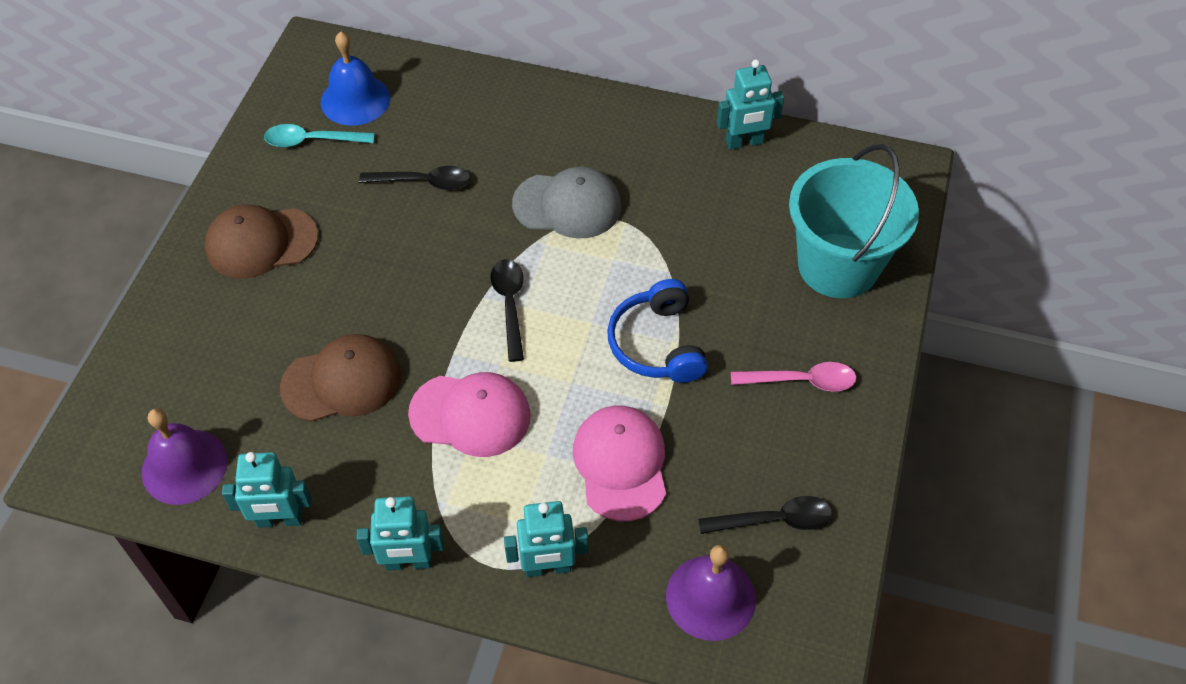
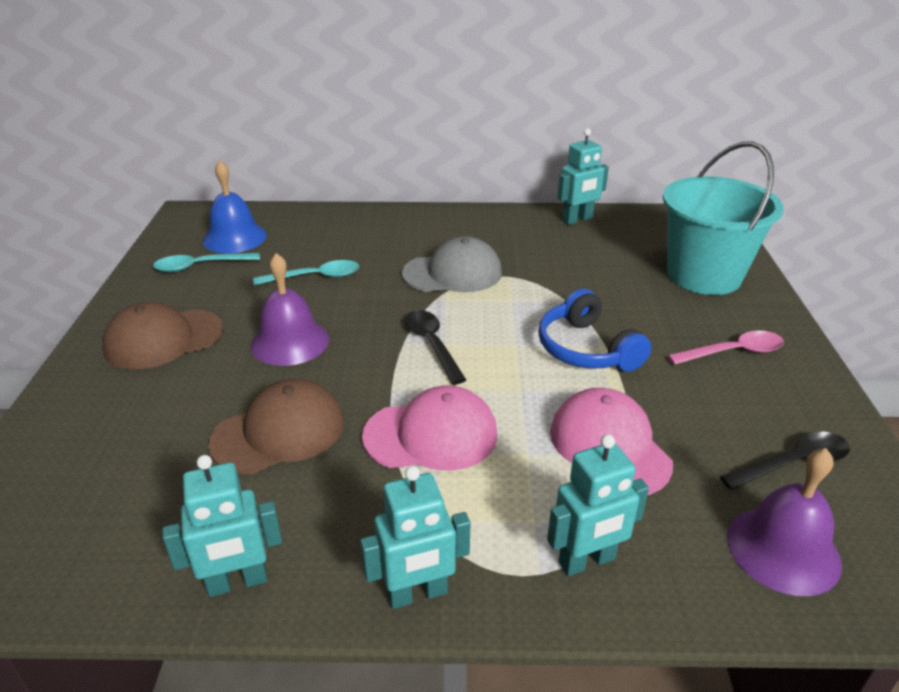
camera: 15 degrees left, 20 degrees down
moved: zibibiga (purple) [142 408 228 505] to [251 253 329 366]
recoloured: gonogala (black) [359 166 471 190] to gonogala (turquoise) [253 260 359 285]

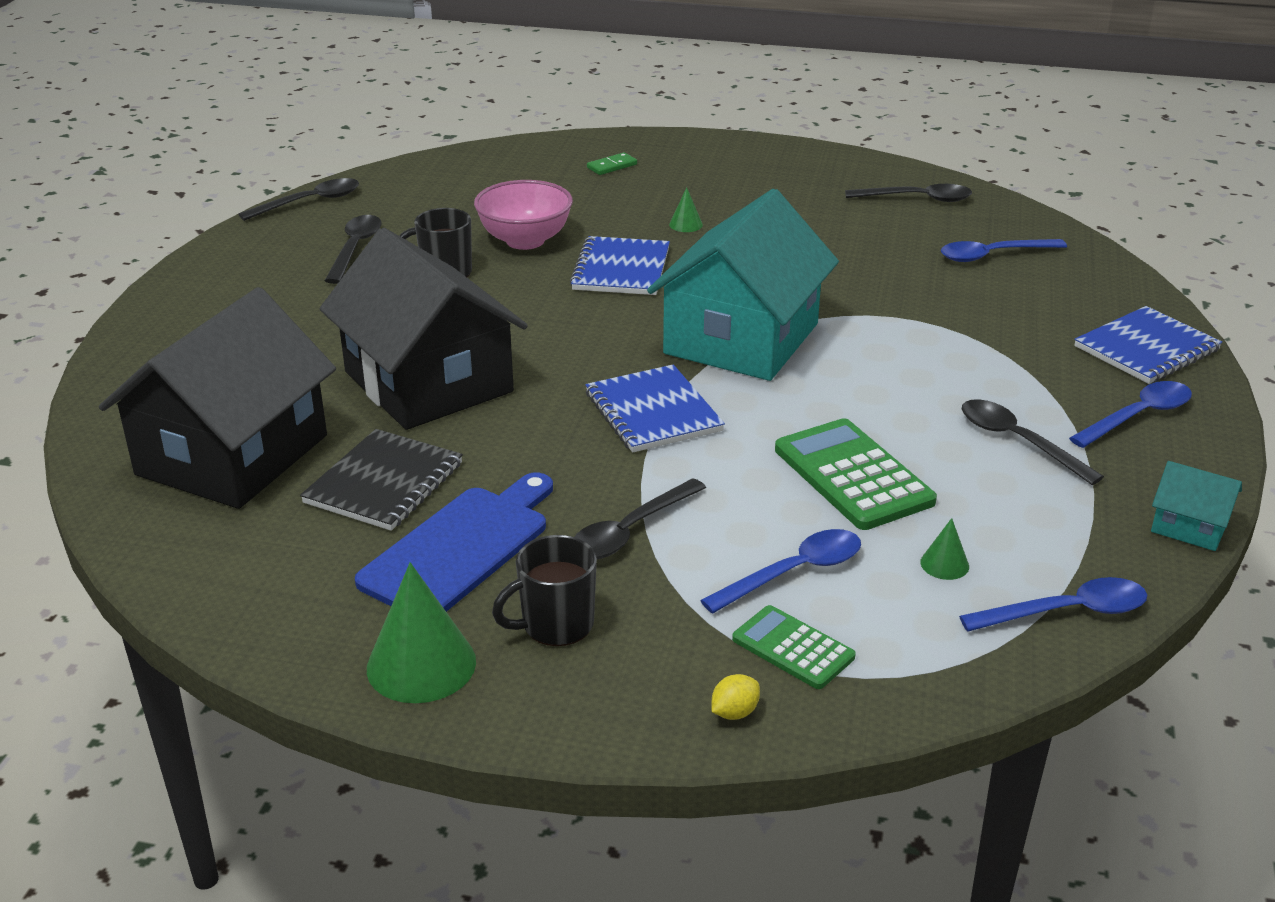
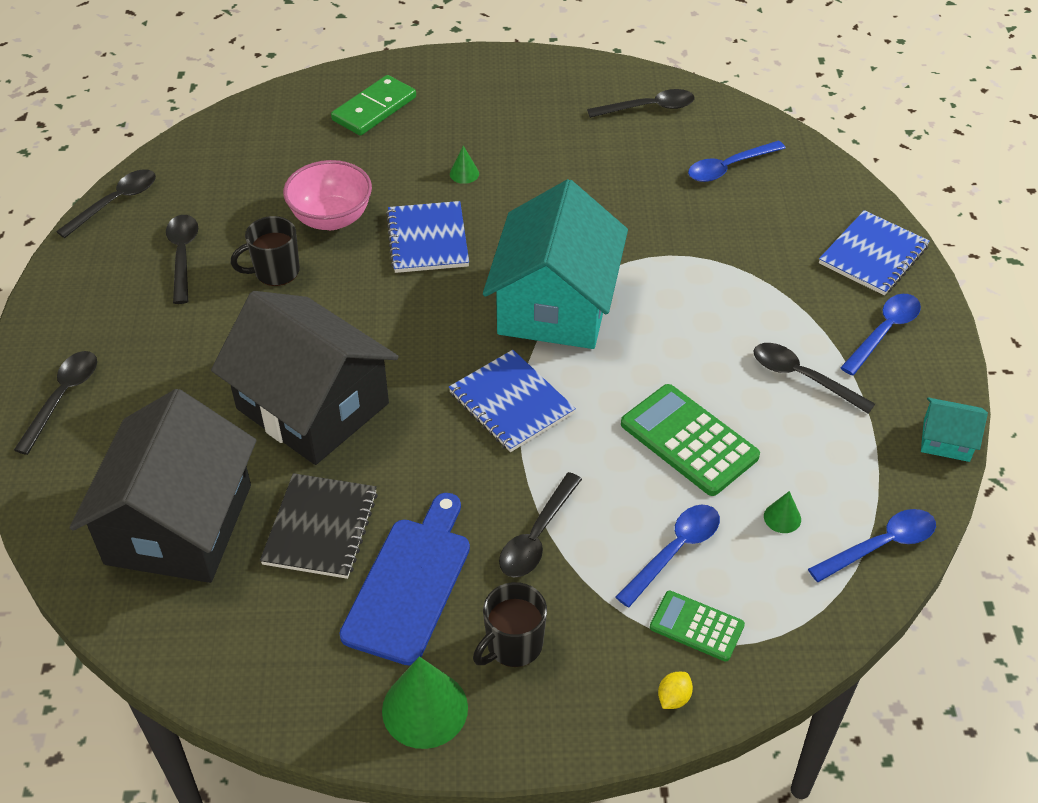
camera: 15 degrees left, 15 degrees up
added: gonogala (black) [14 351 97 455]
resized: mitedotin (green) [587 152 637 175] = [331 75 416 136] x1.96

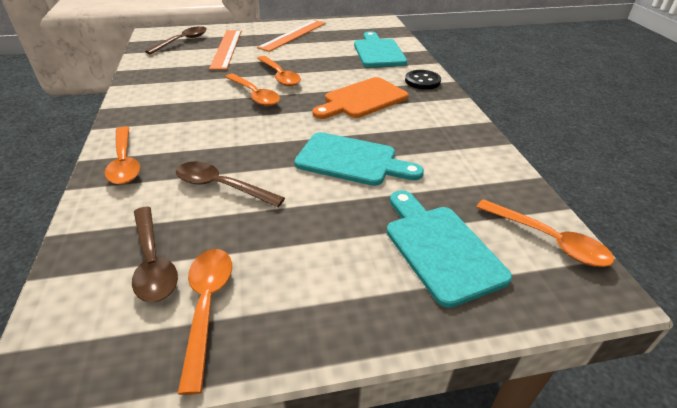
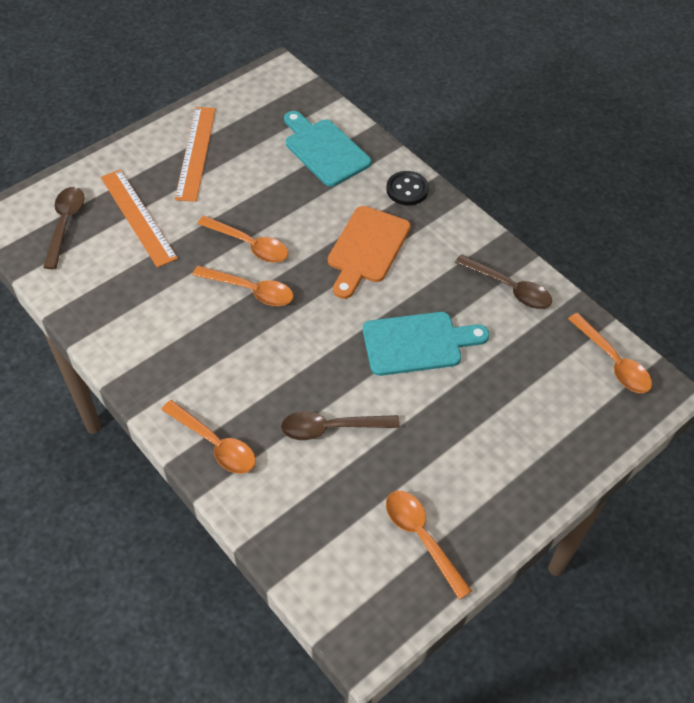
camera: 30 degrees left, 15 degrees up
removed: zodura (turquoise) [387 190 512 308]
moved: gonogala (brown) [132 206 178 303] to [455 254 552 309]
turned: gonogala (orange) [476 199 614 267] = [568 313 652 393] 45 degrees clockwise

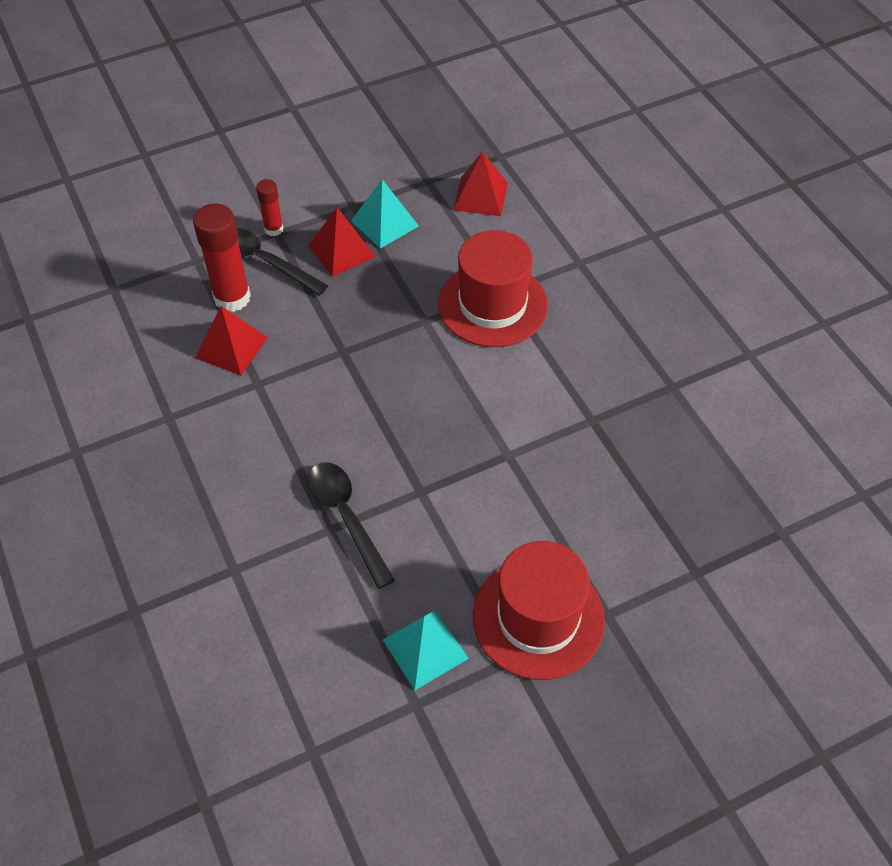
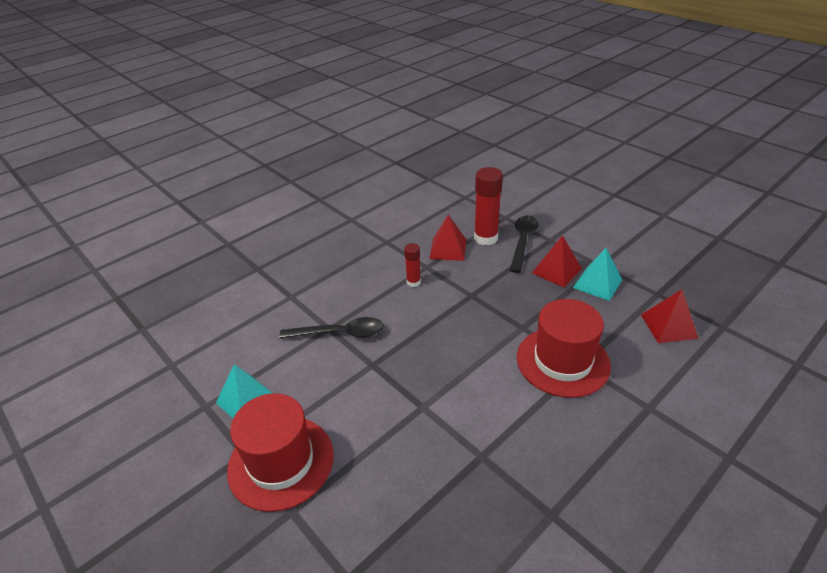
camera: 75 degrees right, 15 degrees down
moved: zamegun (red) [256 179 284 236] to [404 243 421 287]
turned: gonogala (black) [308 462 395 589] = [279 317 384 339] 45 degrees clockwise

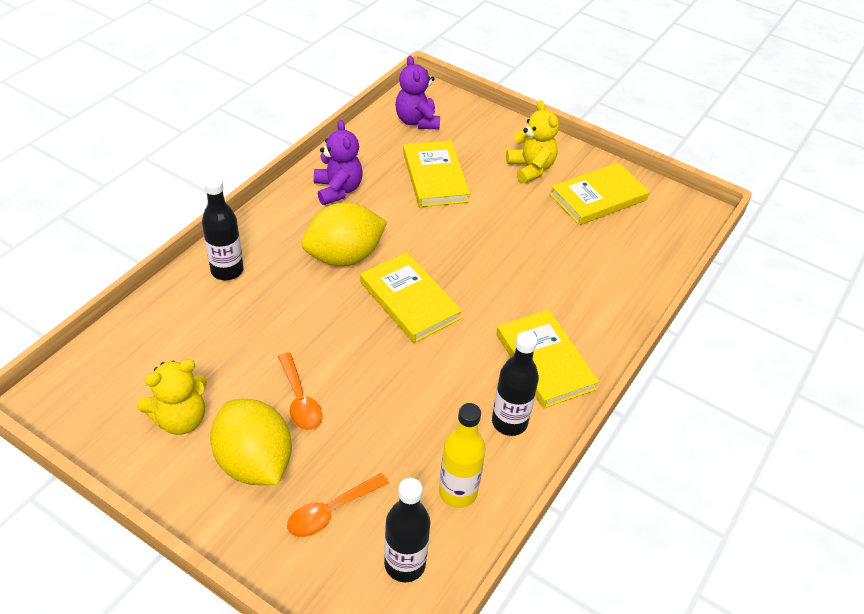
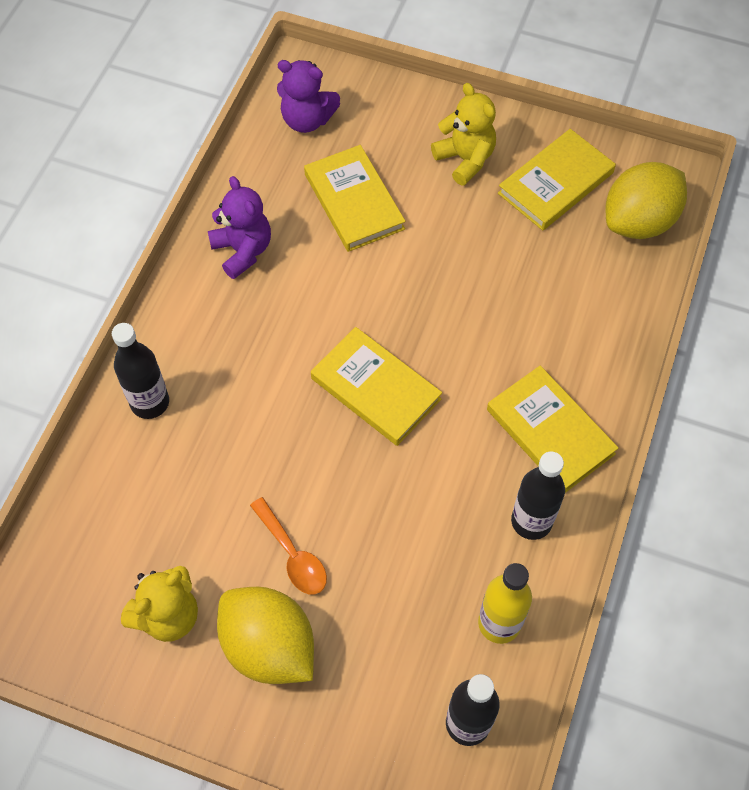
camera: 10 degrees left, 15 degrees up
removed: gonogala (orange) [287 473 389 537]
moved: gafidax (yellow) [301 202 387 266] to [605 162 687 239]
turned: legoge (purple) [395 56 440 129] = [277 60 340 133] 45 degrees counterclockwise

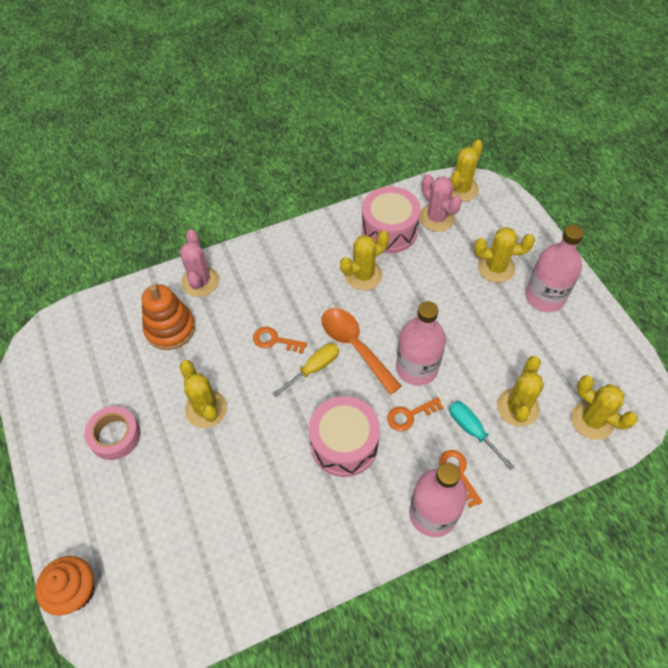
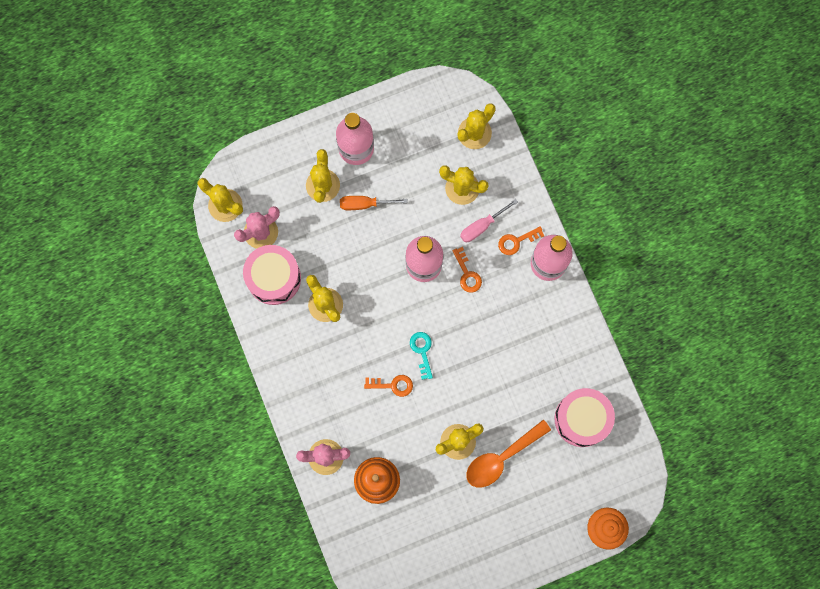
camera: 90 degrees left, 20 degrees up
removed: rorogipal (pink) [84 406 141 460]
added: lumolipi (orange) [340 196 408 210]
moved: gonogala (orange) [322 308 402 395] to [466 420 551 487]; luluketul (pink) [309 396 380 477] to [554 388 615 447]
replaced: lumolipi (yellow) [273 343 339 397] to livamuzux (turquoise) [410 332 433 380]
recoloured: lumolipi (turquoise) [449 401 514 470] to lumolipi (pink) [460 199 518 242]
turned: livamuzux (orange) [253 327 307 354] = [364 375 413 397] 105 degrees counterclockwise

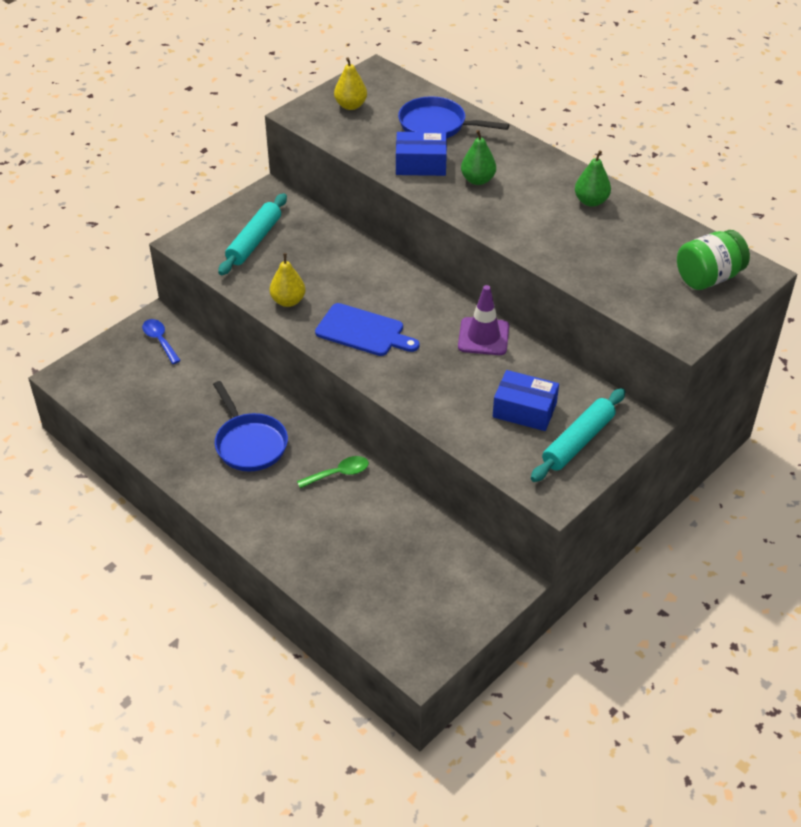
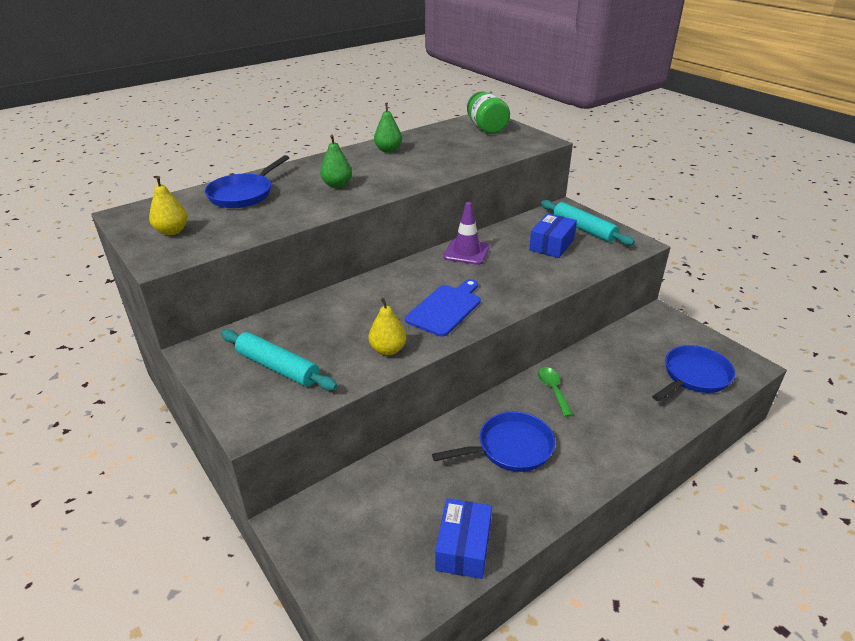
camera: 80 degrees left, 10 degrees down
removed: gonogala (blue) [142 319 181 364]
added: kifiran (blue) [652 345 735 401]
moved: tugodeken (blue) [396 132 447 176] to [435 498 492 579]

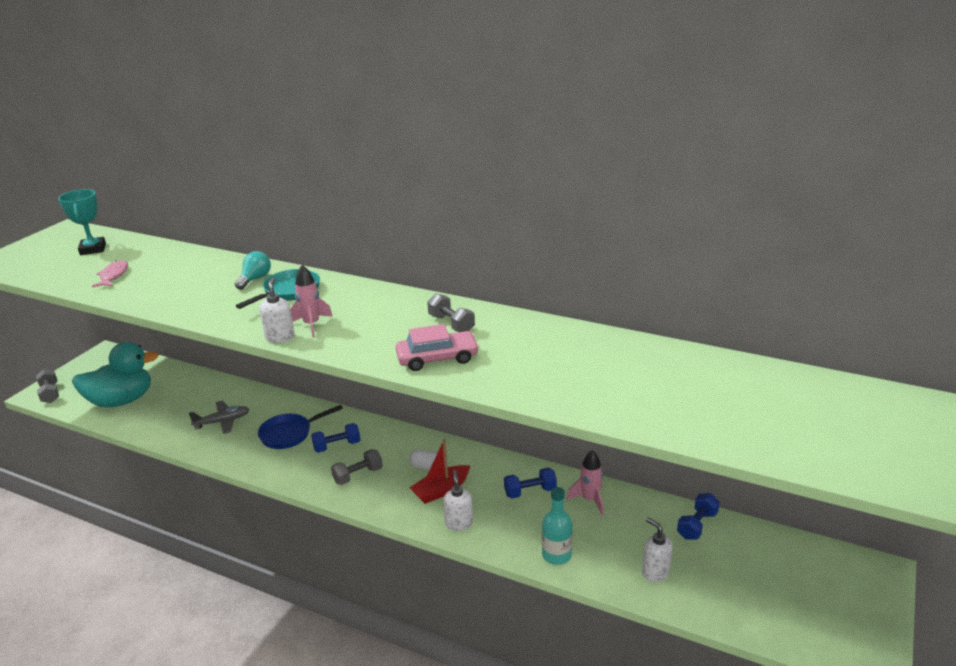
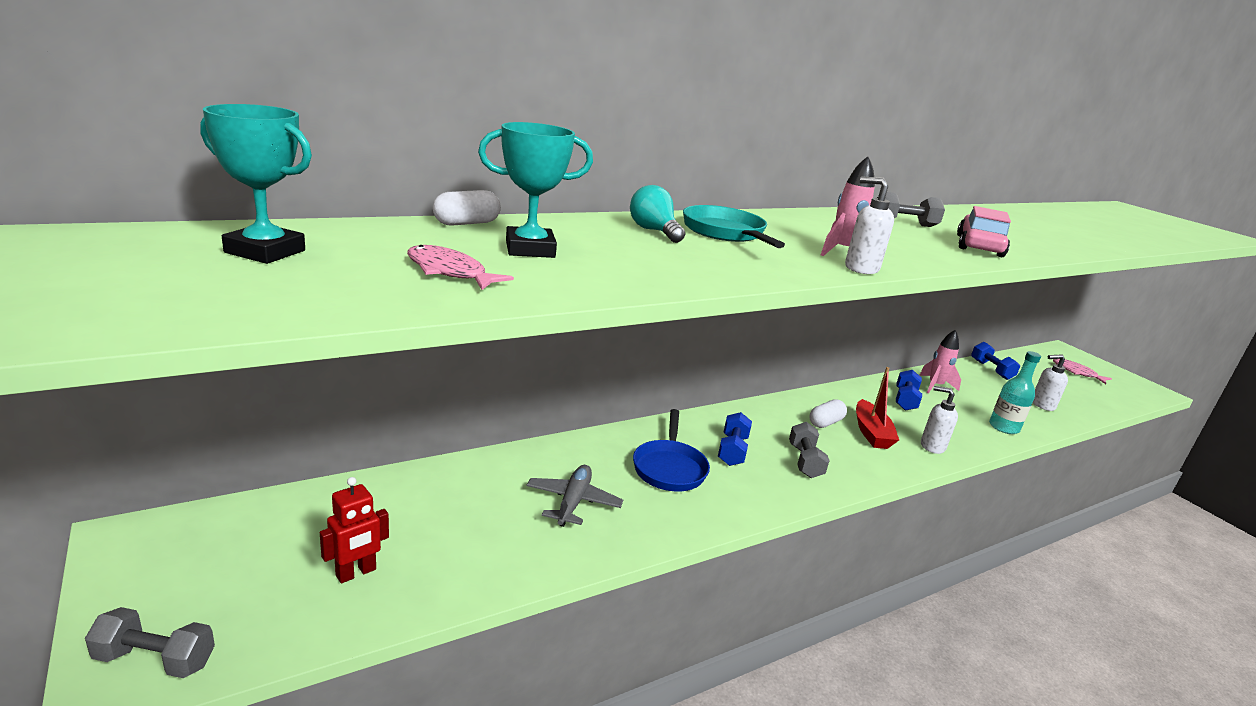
camera: 60 degrees left, 5 degrees down
added: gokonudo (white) [433 190 501 226]; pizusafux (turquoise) [478 122 593 258]; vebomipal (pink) [1053 359 1112 384]
replaced: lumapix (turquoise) [72 342 159 407] to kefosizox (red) [320 477 389 584]

